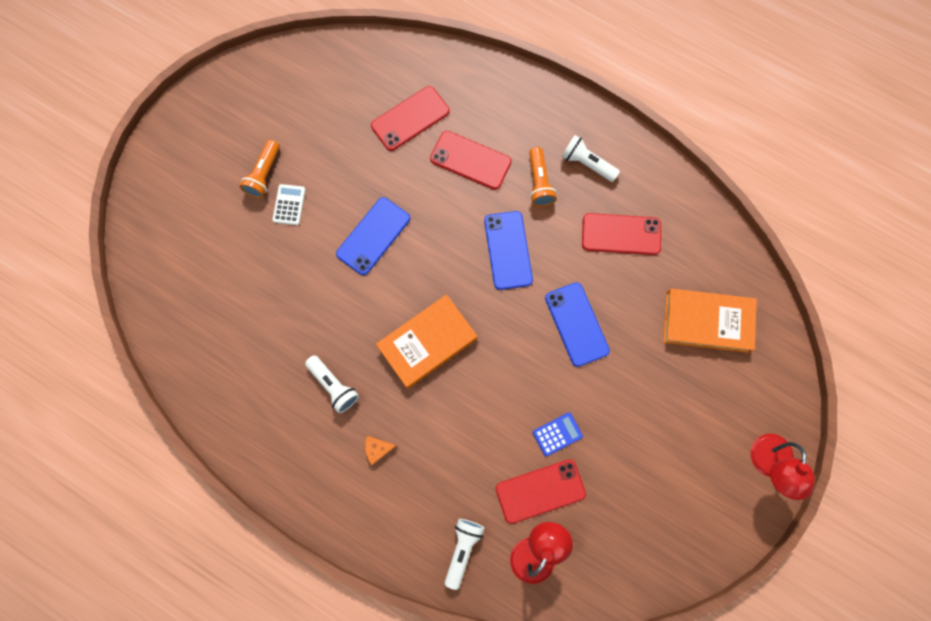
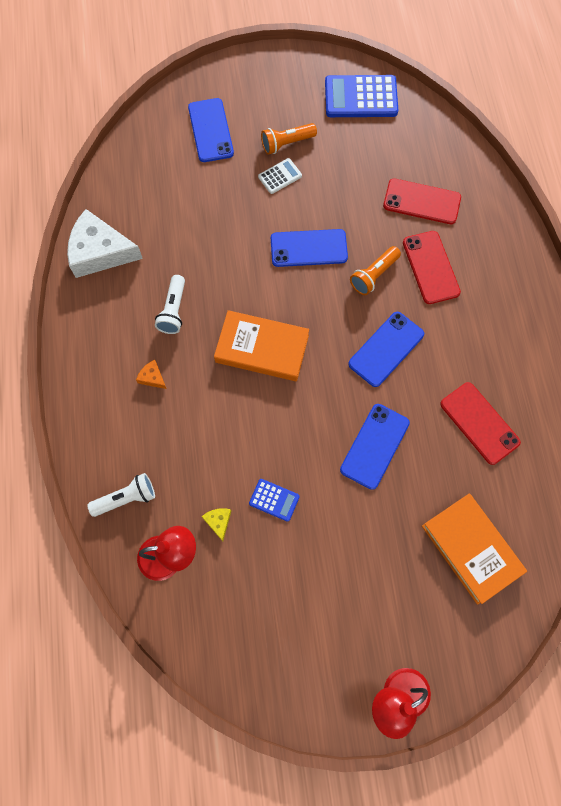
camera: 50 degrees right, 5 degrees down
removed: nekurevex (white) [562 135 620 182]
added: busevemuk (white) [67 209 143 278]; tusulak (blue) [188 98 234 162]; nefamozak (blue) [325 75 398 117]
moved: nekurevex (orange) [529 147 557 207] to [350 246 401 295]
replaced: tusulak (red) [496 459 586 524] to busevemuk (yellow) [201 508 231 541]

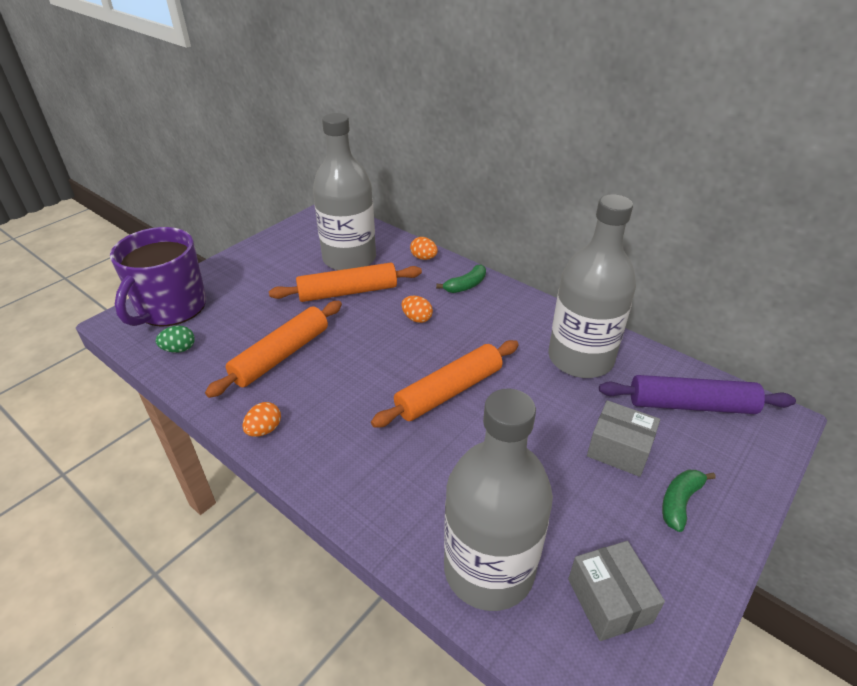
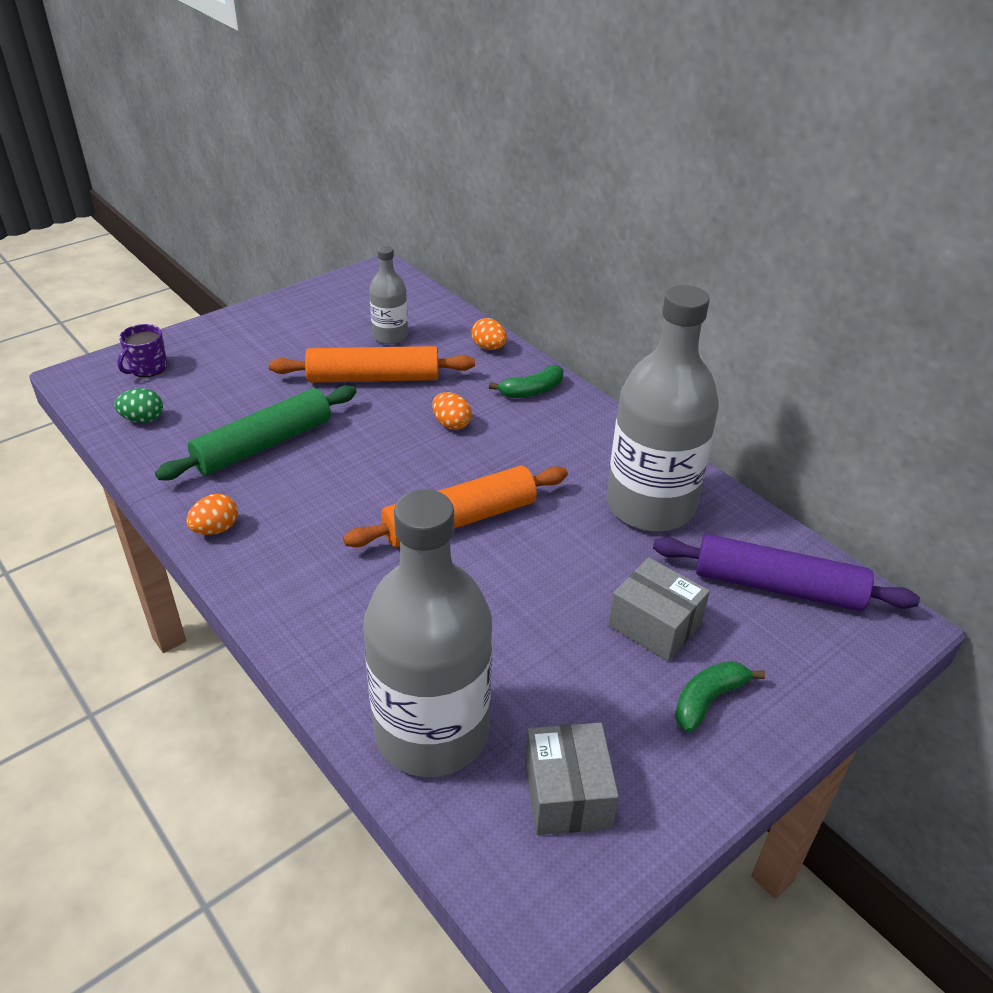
camera: 10 degrees right, 0 degrees up
recoloured: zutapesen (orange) [205 301 342 398] to zutapesen (green) [155 385 357 481]
resized: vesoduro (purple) [110 227 206 327] = [117 324 167 377] x0.43; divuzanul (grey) [313 113 376 270] = [369 246 408 344] x0.49

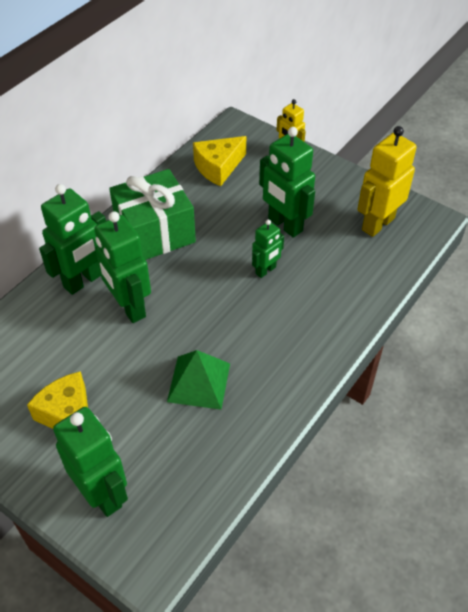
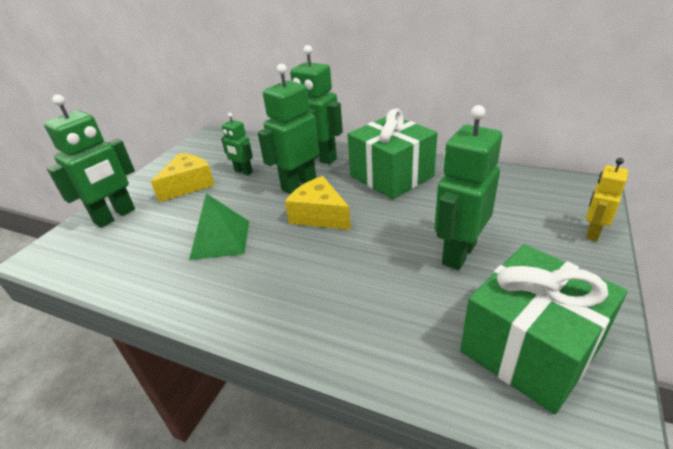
camera: 80 degrees right, 15 degrees down
moved: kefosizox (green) [252 220 284 278] to [221 113 253 175]; busevemuk (yellow) [193 136 246 186] to [285 176 351 230]
replaced: kefosizox (yellow) [357 126 417 237] to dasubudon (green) [460 244 628 414]

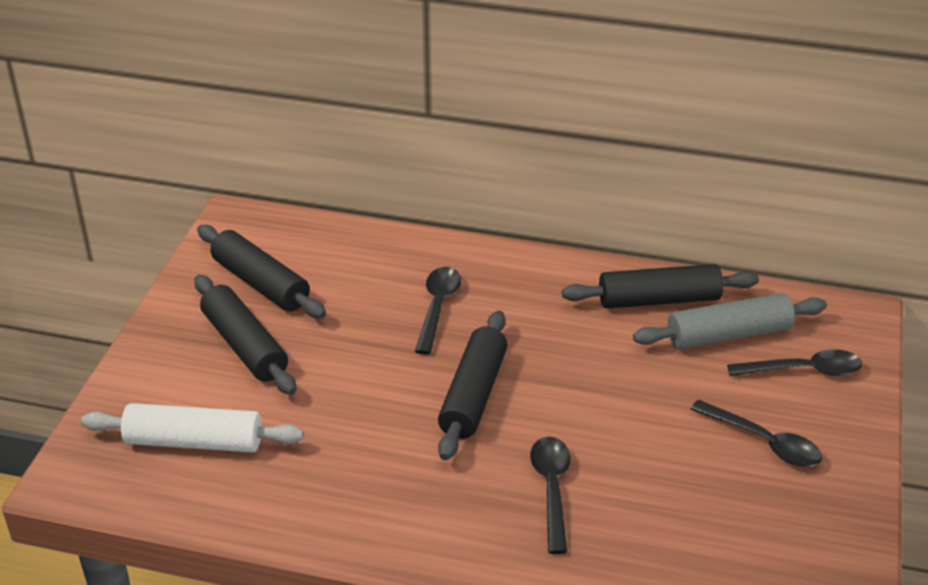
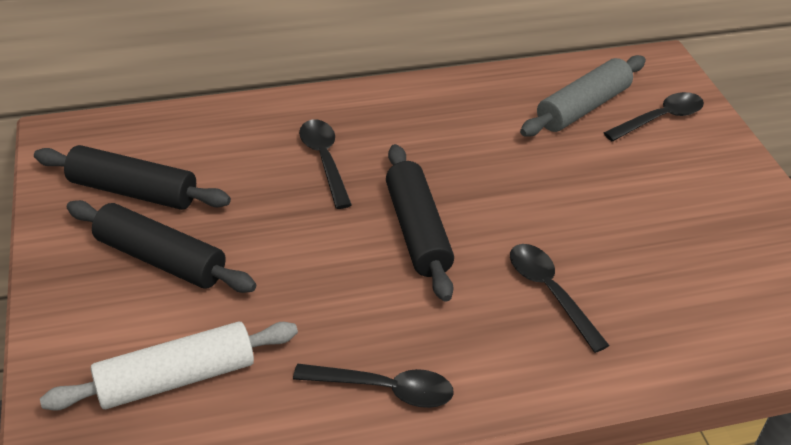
camera: 30 degrees left, 5 degrees up
removed: zutapesen (black) [562 264 759 309]
moved: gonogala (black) [691 399 822 467] to [293 364 454 408]

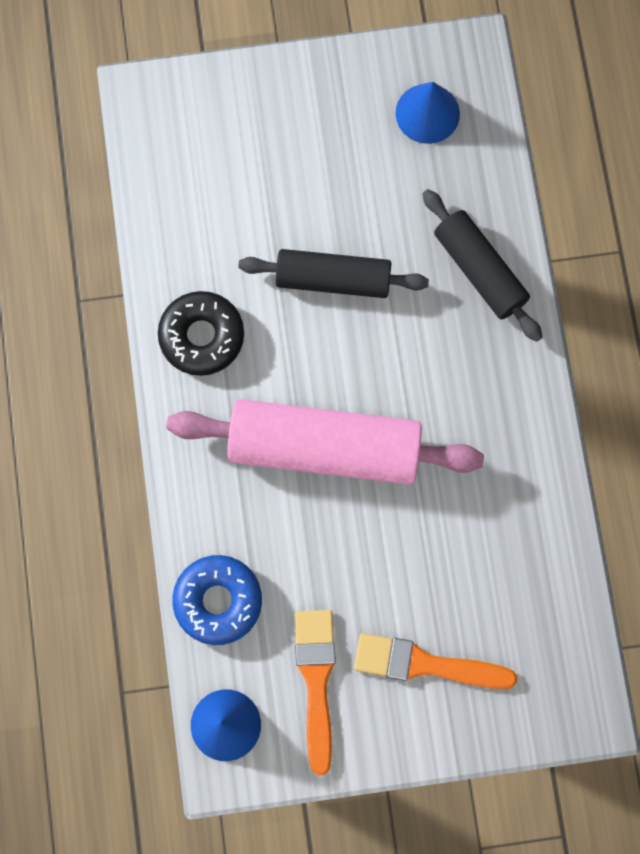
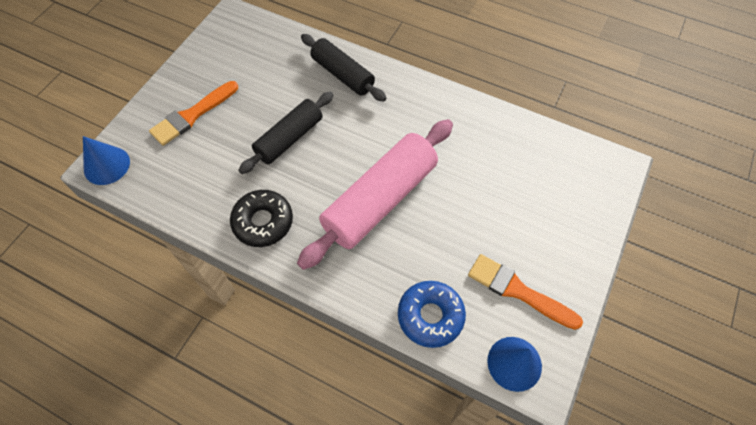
camera: 55 degrees left, 15 degrees down
moved: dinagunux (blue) [395 82 460 144] to [83 136 130 185]; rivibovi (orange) [354 633 518 689] to [149 81 238 146]
turned: zutapesen (black) [423 189 543 342] = [301 34 386 102] 45 degrees clockwise

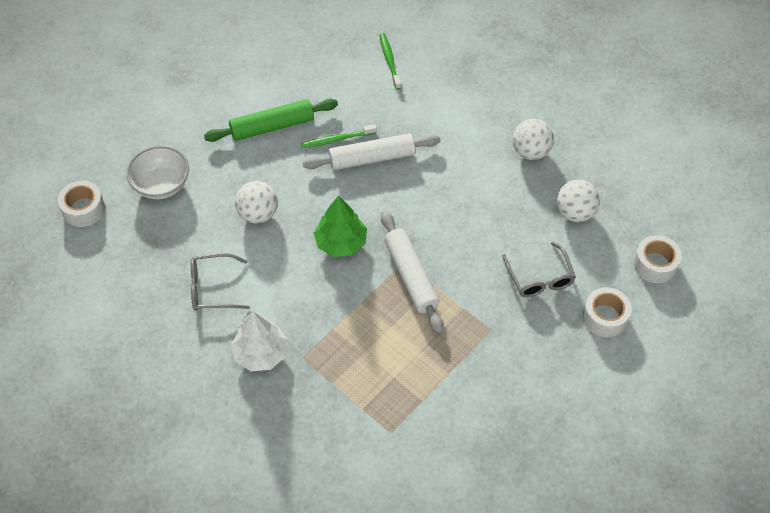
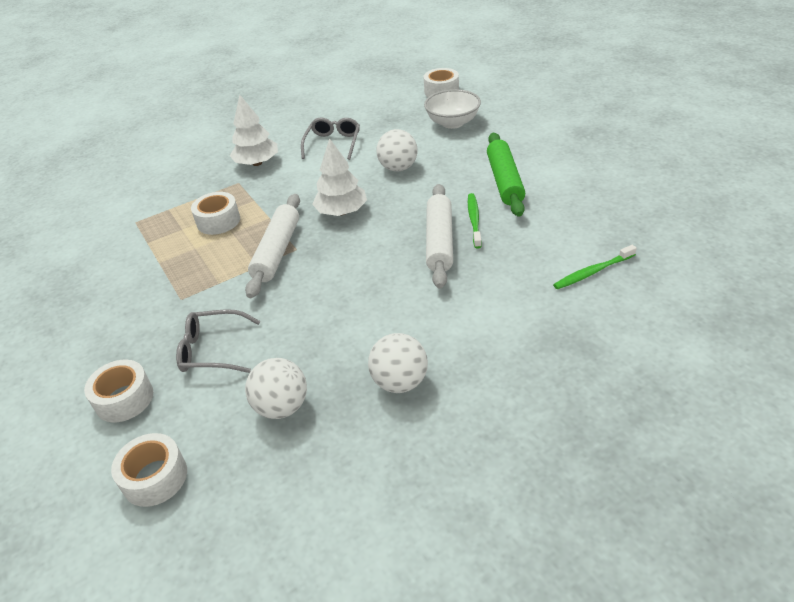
camera: 110 degrees right, 15 degrees down
added: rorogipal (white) [191 192 240 235]
recoloured: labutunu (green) [314 196 367 257] to labutunu (white) [312 138 367 216]
turned: zutapesen (white) [381 211 444 334] = [245 194 300 298] 75 degrees counterclockwise; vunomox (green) [379 33 401 90] = [553 245 637 289] 150 degrees clockwise

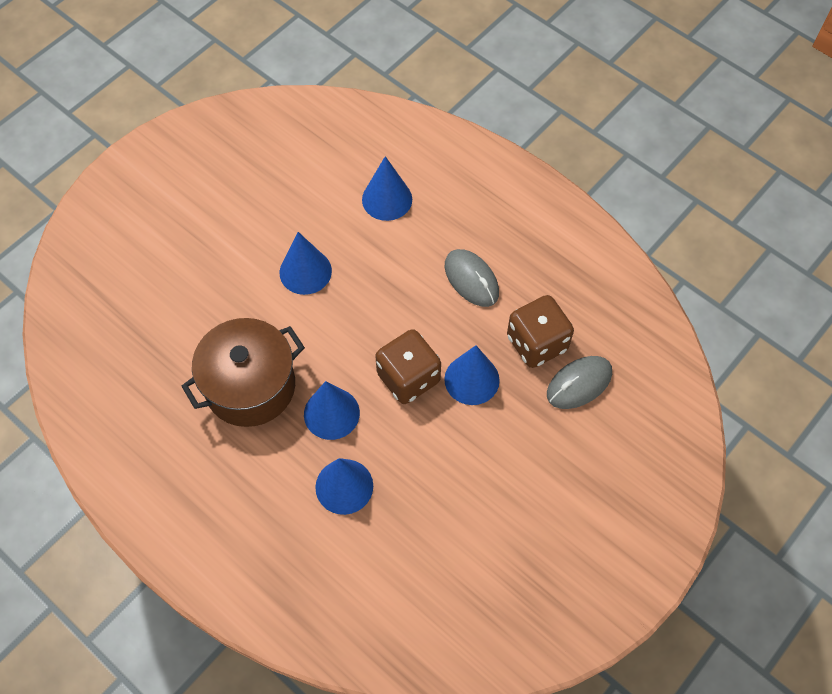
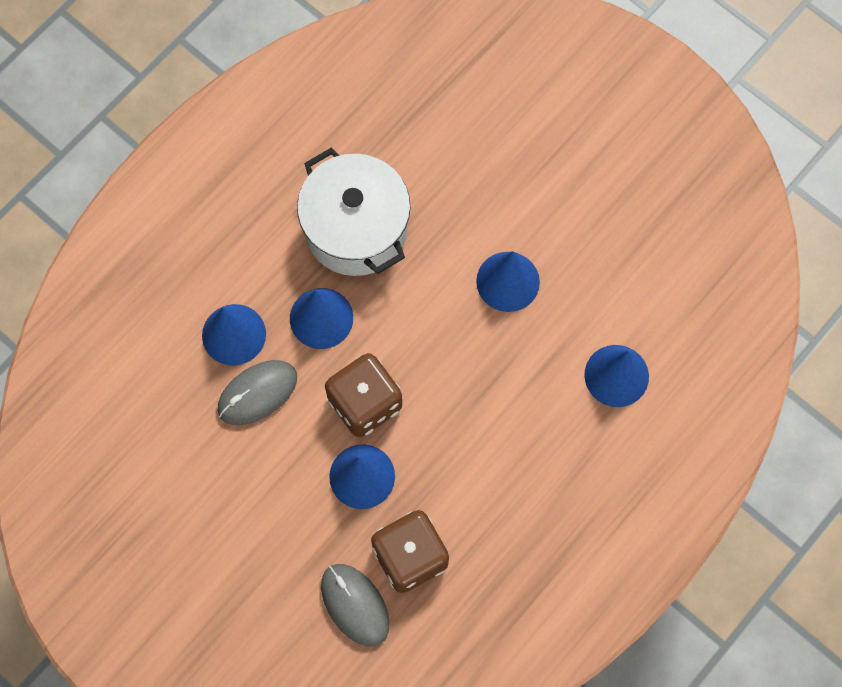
camera: 90 degrees right, 10 degrees up
moved: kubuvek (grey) [445 249 499 307] to [218 360 297 425]
recoloured: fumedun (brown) [181 318 305 427] to fumedun (white) [297 148 411 276]

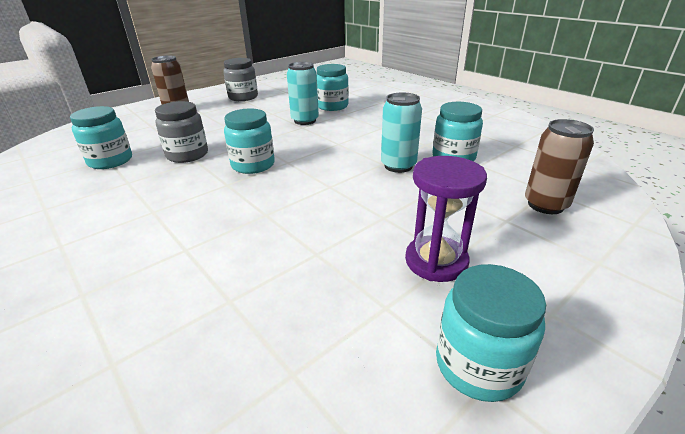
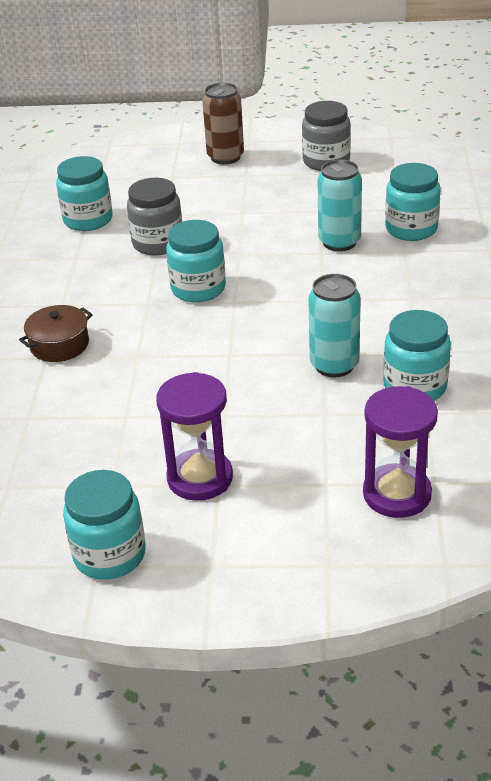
camera: 45 degrees right, 5 degrees up
added: fumedun (brown) [19 305 93 362]
replaced: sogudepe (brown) [525 119 594 214] to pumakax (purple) [363 386 438 518]

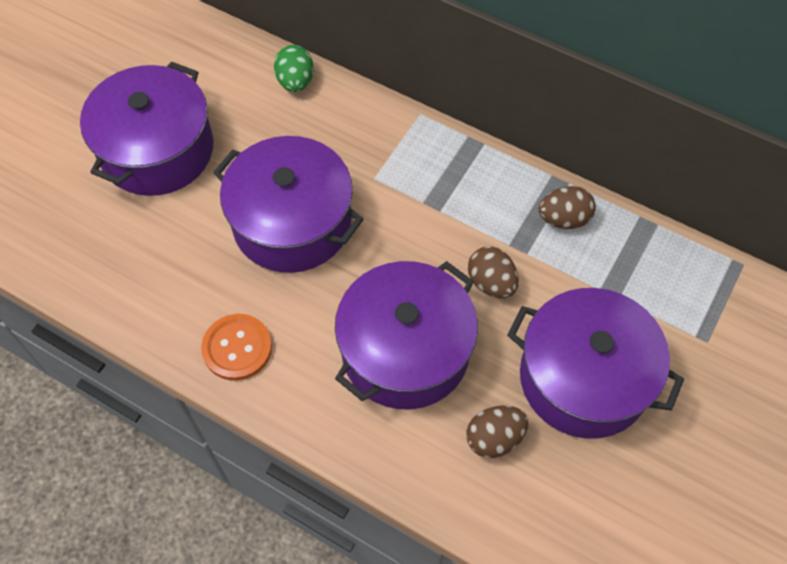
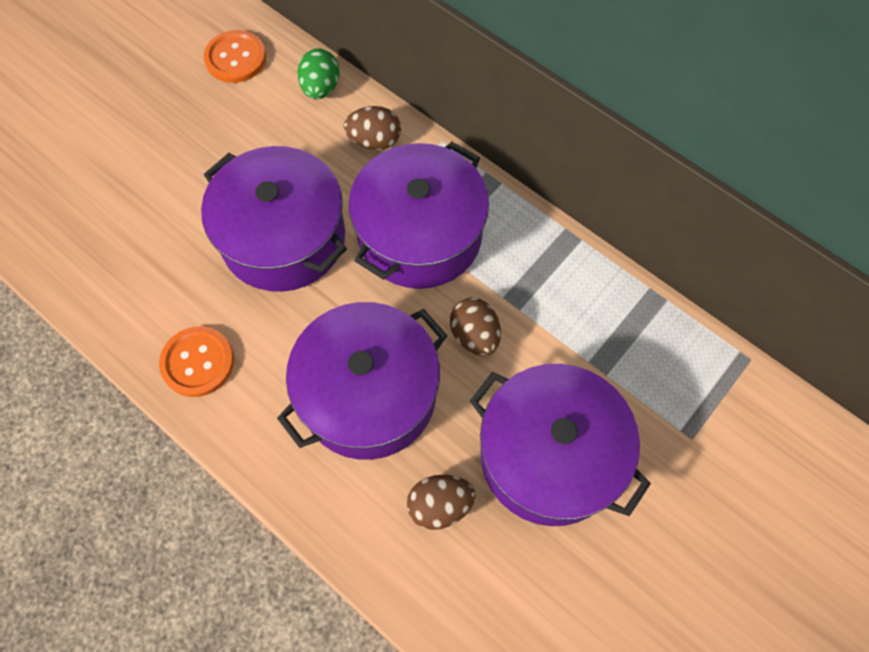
camera: 10 degrees right, 5 degrees up
added: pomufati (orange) [204 30 266 83]
moved: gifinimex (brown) [538 186 596 229] to [344 106 401 150]; fumedun (purple) [80 61 214 196] to [349 142 489 289]

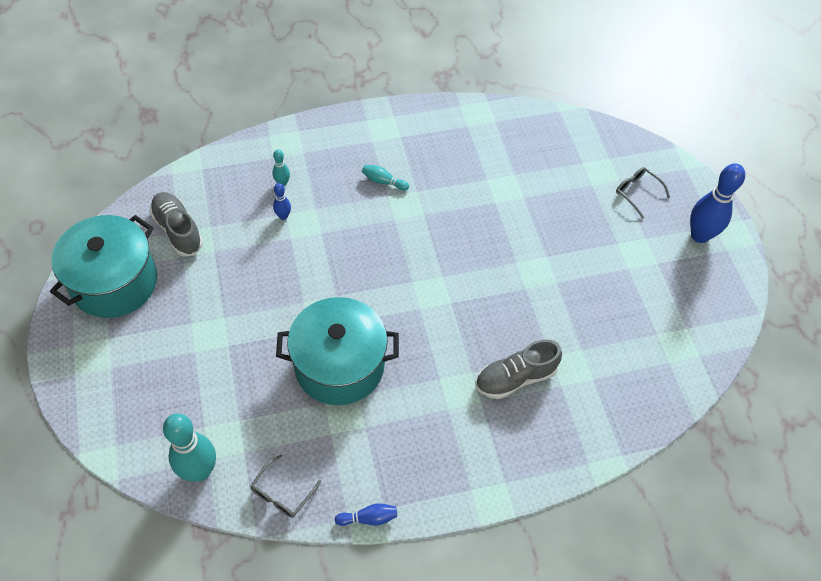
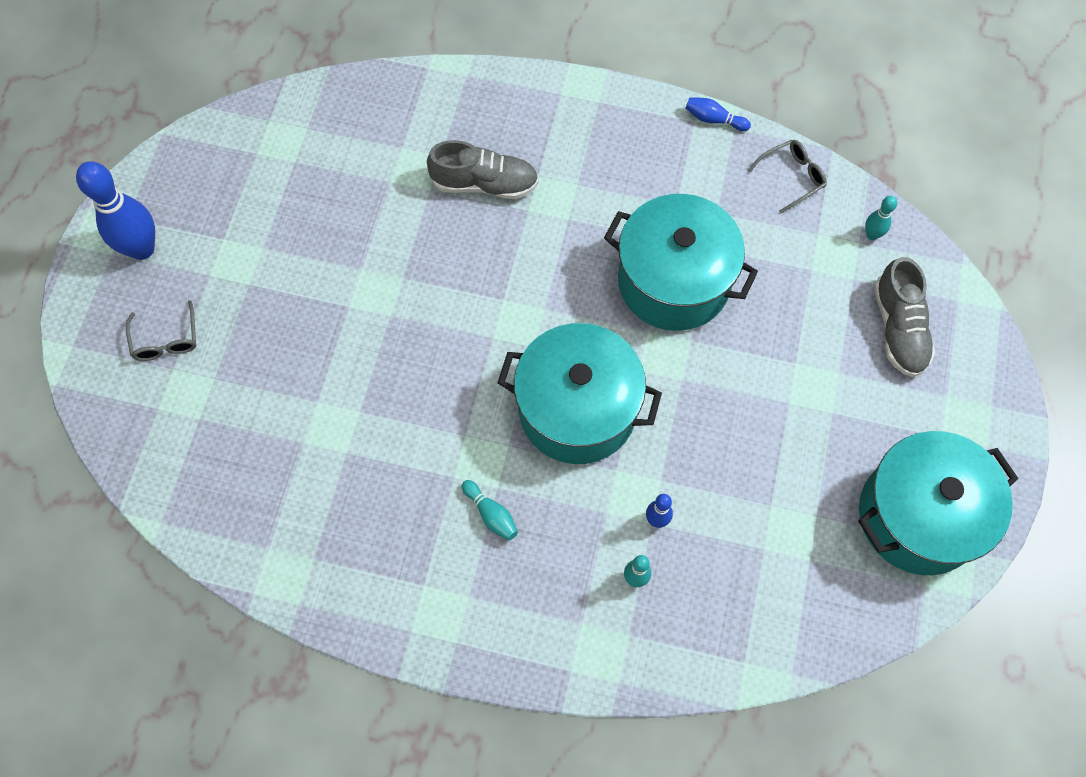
camera: 150 degrees left, 10 degrees up
added: fumedun (turquoise) [498 323 662 464]
moved: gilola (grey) [149 192 203 256] to [874 257 935 377]
resized: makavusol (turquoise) [163 413 216 481] = [865 196 897 240] x0.47

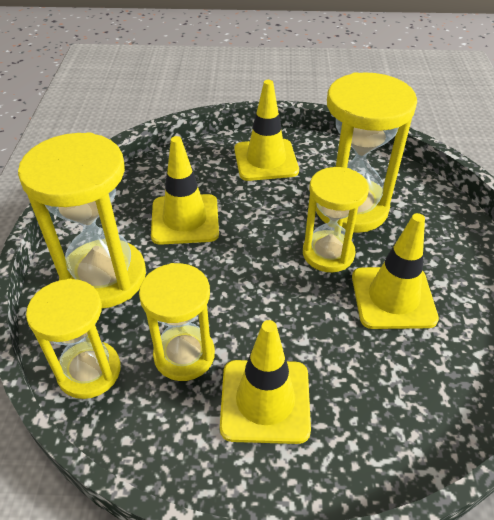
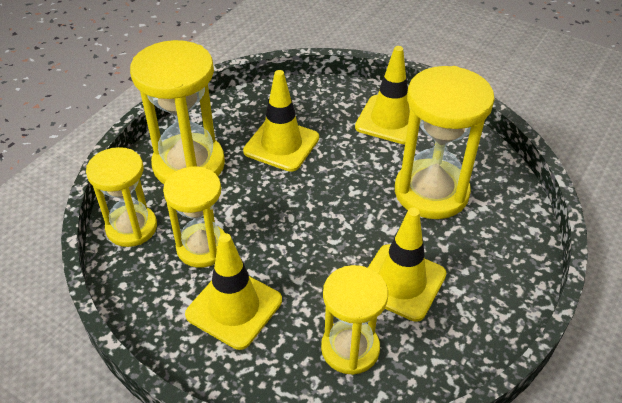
camera: 30 degrees right, 0 degrees up
moved: pumakax (yellow) [303 167 369 272] to [321 265 388 375]

